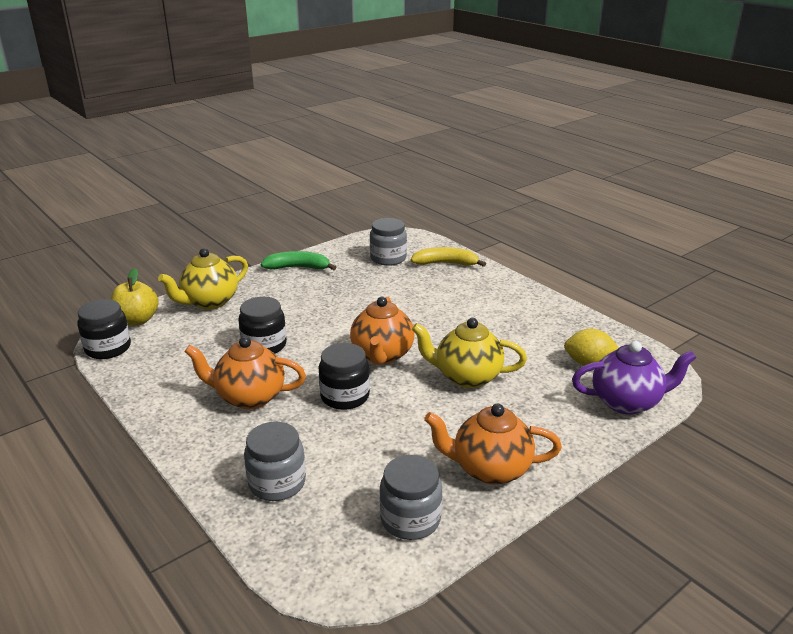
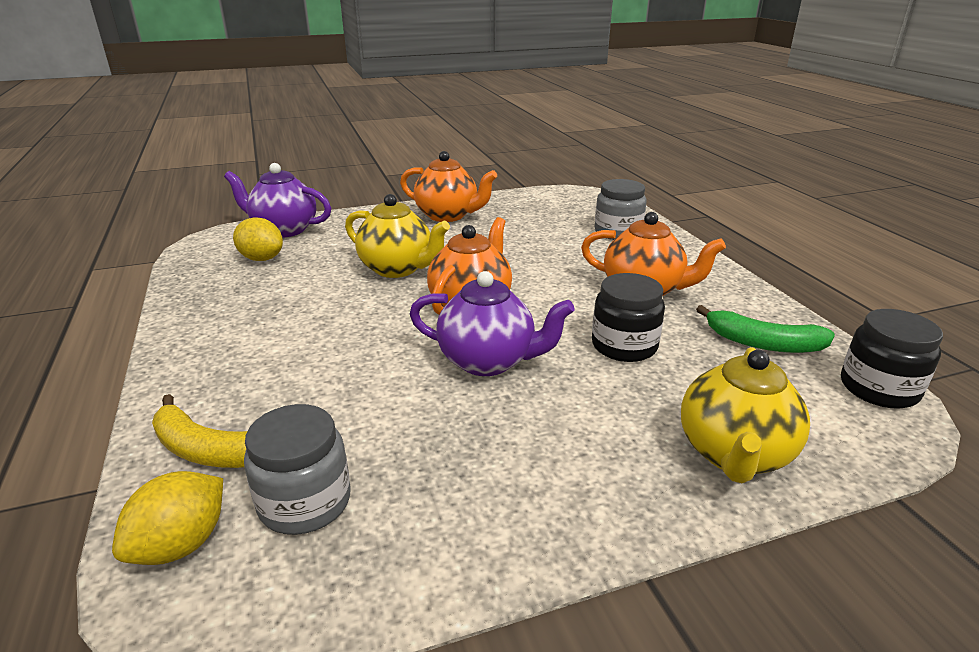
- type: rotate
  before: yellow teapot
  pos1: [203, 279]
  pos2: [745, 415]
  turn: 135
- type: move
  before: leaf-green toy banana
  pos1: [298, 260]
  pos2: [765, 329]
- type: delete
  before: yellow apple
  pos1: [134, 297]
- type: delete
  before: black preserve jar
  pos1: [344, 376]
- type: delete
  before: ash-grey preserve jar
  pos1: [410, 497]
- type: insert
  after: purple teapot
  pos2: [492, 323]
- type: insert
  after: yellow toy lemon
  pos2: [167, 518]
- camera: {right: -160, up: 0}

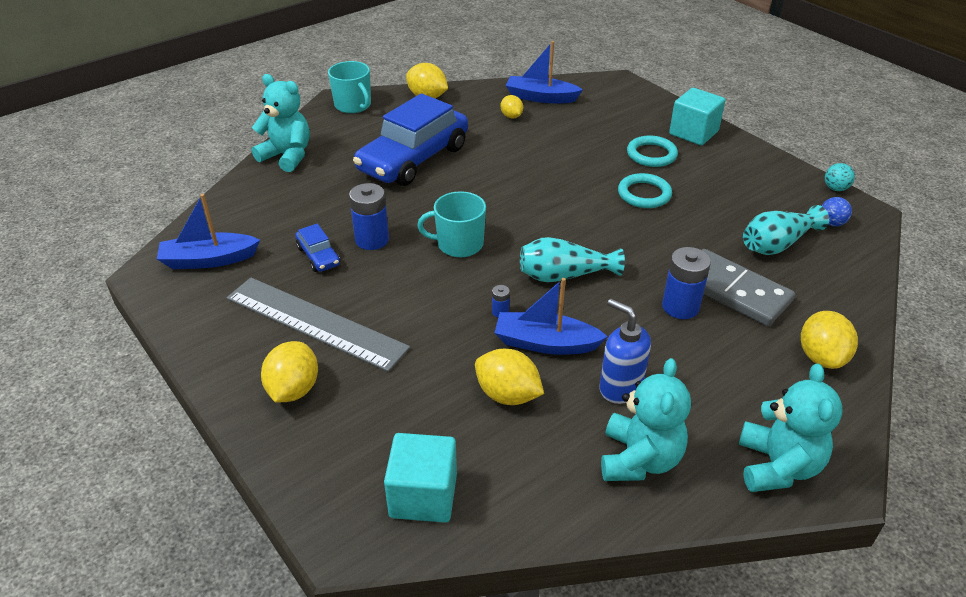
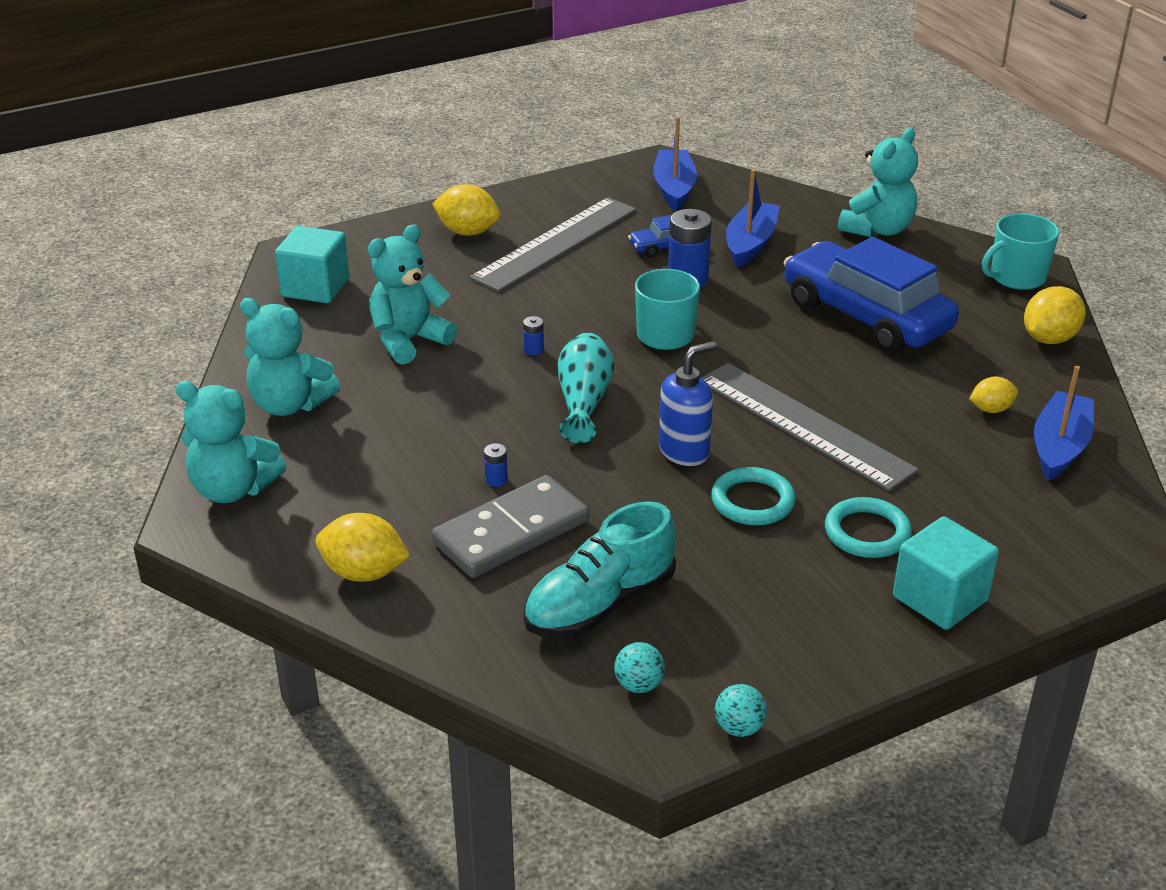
- type: recolor
  before: royal blue play ball
  after: aqua play ball
  pos1: [837, 211]
  pos2: [639, 667]
- type: replace
  before: aqua tall vase
  after: aqua shoe
  pos1: [786, 230]
  pos2: [599, 570]
- type: resize
  before: royal blue AA battery
  pos1: [686, 283]
  pos2: [496, 465]
  scale: 0.46
- type: move
  before: royal blue boat
  pos1: [551, 316]
  pos2: [753, 218]
- type: move
  before: royal blue soap dispenser
  pos1: [625, 351]
  pos2: [687, 403]
- type: replace
  before: yellow toy lemon
  after: aqua teddy
  pos1: [509, 377]
  pos2: [412, 295]
- type: insert
  after: ash-grey measuring stick
  pos2: [810, 427]
- camera: {right: 100, up: -5}

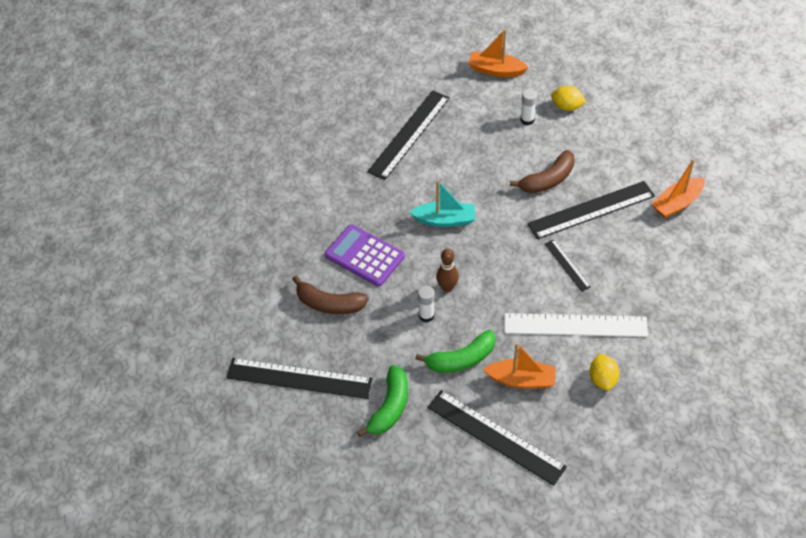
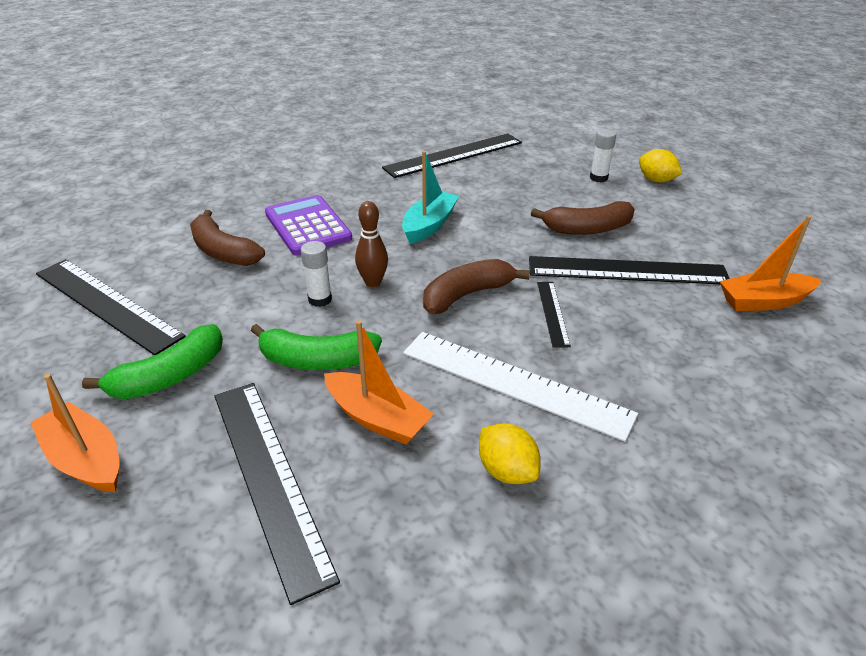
- type: move
  before: orange-coloured boat
  pos1: [498, 53]
  pos2: [74, 433]
- type: rotate
  before: aqua boat
  pos1: [442, 203]
  pos2: [430, 197]
  turn: -90
- type: rotate
  before: yellow toy lemon
  pos1: [604, 372]
  pos2: [510, 453]
  turn: -60
- type: insert
  after: dark brown toy banana
  pos2: [476, 286]
- camera: {right: 25, up: -15}

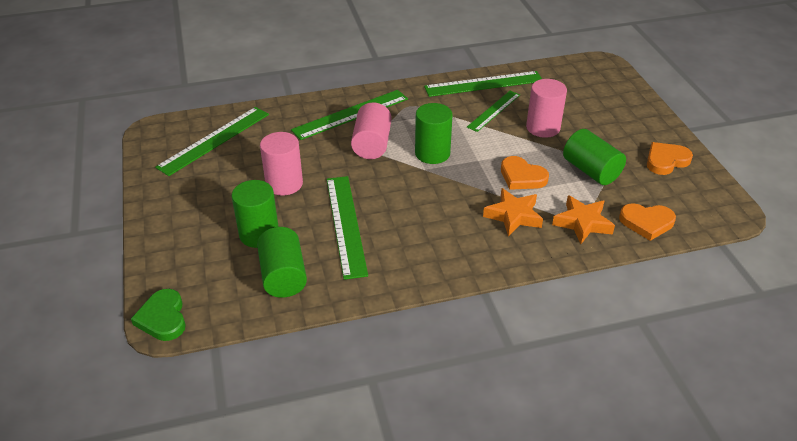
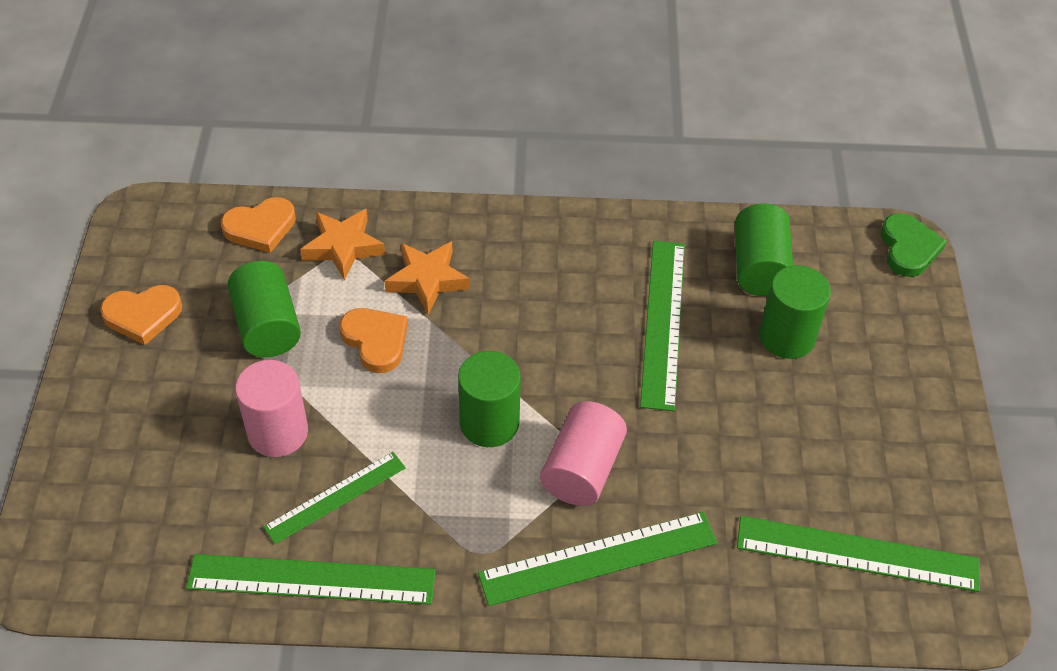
- type: rotate
  before: leaf-green measuring stick
  pos1: [212, 141]
  pos2: [858, 554]
  turn: 45
- type: delete
  before: rose-pink cylinder
  pos1: [281, 164]
- type: rotate
  before: orange-coloured love heart
  pos1: [647, 222]
  pos2: [258, 225]
  turn: 135
- camera: {right: -165, up: 10}

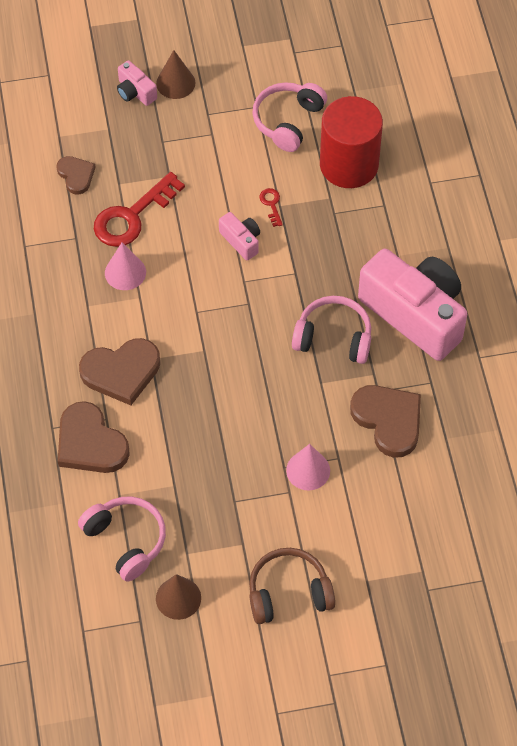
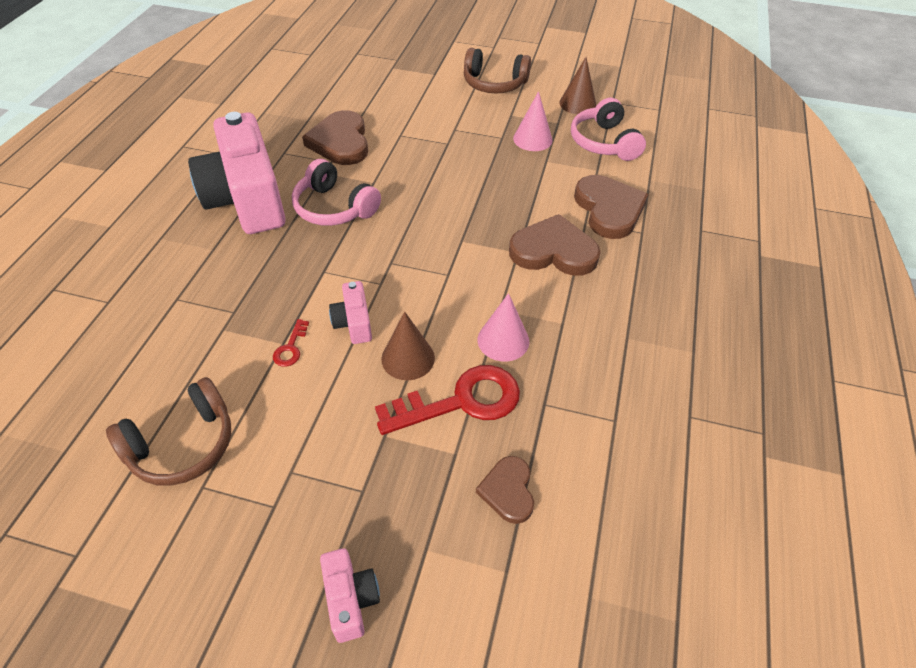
- type: move
  before: dark brown solid cone
  pos1: [175, 74]
  pos2: [408, 345]
- type: recolor
  before: rose-pink headphones
  after: dark brown headphones
  pos1: [289, 117]
  pos2: [168, 431]
- type: delete
  before: scarlet cylinder
  pos1: [351, 142]
- type: move
  before: rose-pink solid cone
  pos1: [308, 467]
  pos2: [532, 121]
- camera: {right: -155, up: -10}

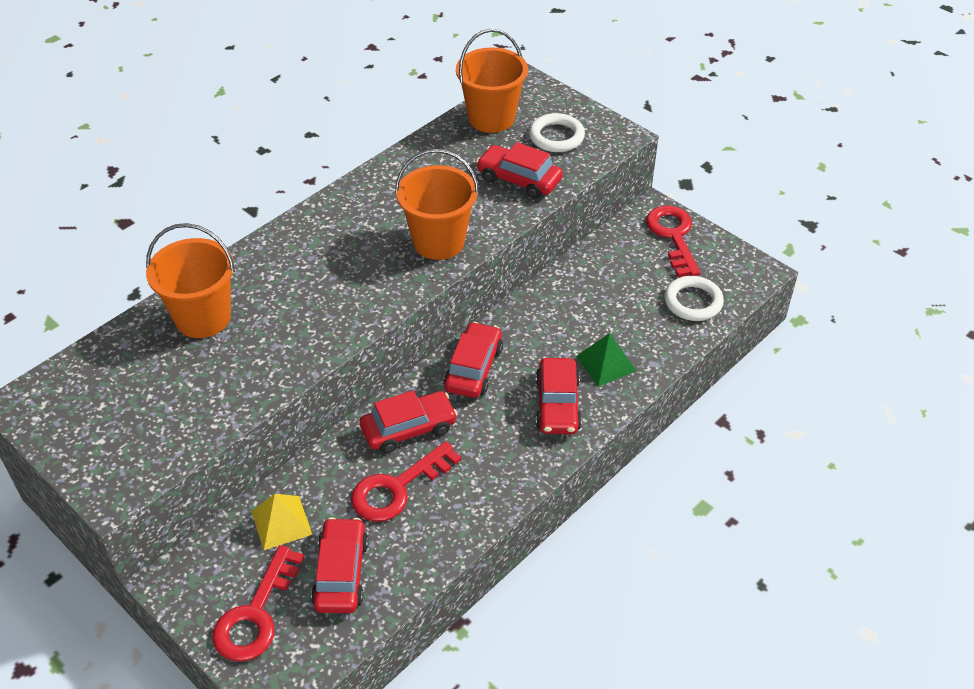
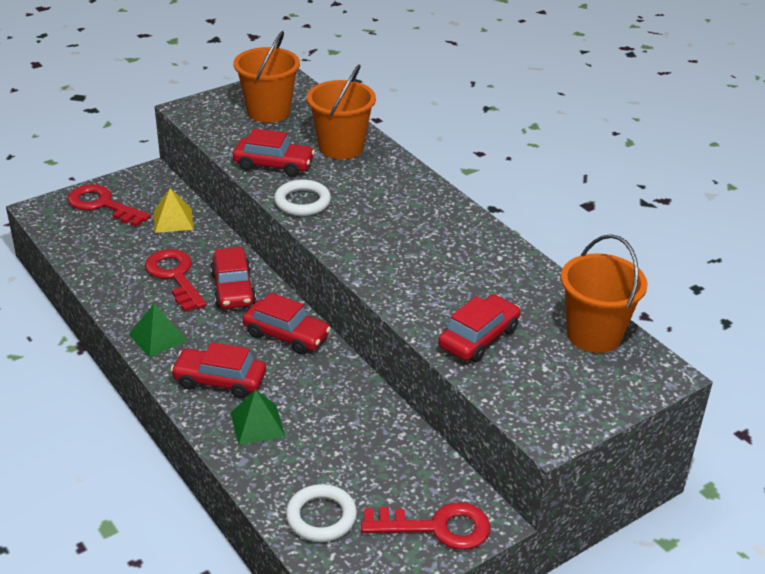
- type: move
  before: pure white ring
  pos1: [557, 132]
  pos2: [302, 197]
- type: move
  before: orange-coloured pail
  pos1: [437, 204]
  pos2: [267, 77]
- type: move
  before: scarlet toy car
  pos1: [340, 565]
  pos2: [274, 152]
- type: insert
  after: leaf-green pyramid
  pos2: [158, 330]
- camera: {right: 100, up: -10}

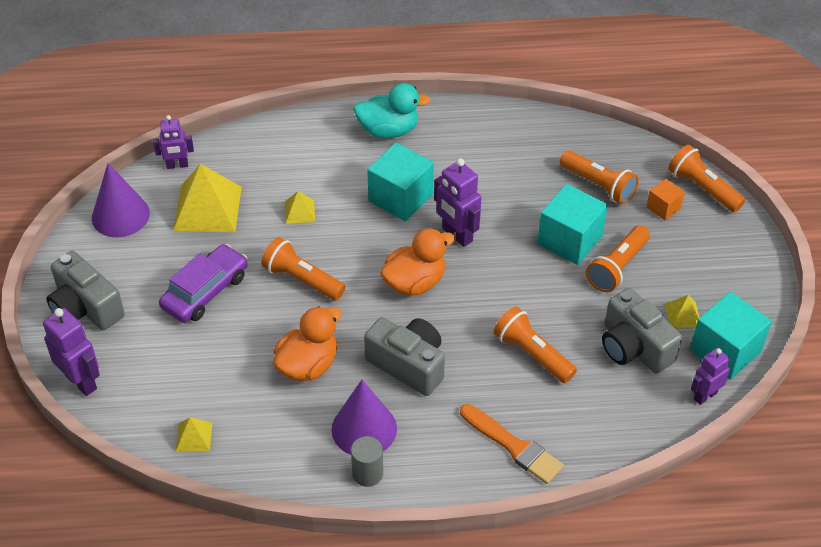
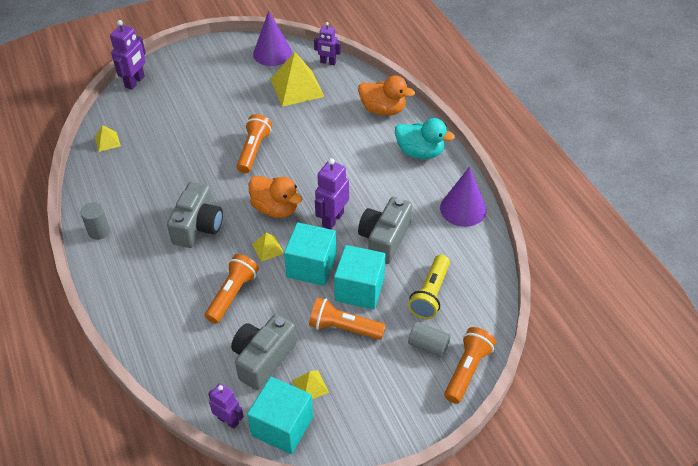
- type: rotate
  before: aqua toy duck
  pos1: [391, 110]
  pos2: [425, 138]
  turn: -45
- type: rotate
  before: purple robot
  pos1: [173, 142]
  pos2: [327, 43]
  turn: -45
- type: move
  before: aqua solid cube
  pos1: [400, 182]
  pos2: [310, 254]
- type: recolor
  before: orange-coloured flashlight
  after: yellow flashlight
  pos1: [599, 177]
  pos2: [429, 287]
- type: replace
  before: orange-coloured solid cube
  after: ash-grey cylinder
  pos1: [665, 199]
  pos2: [429, 339]
- type: move
  before: yellow pyramid
  pos1: [300, 207]
  pos2: [268, 247]
- type: delete
  before: purple toy car
  pos1: [203, 283]
- type: move
  before: ash-grey camera
  pos1: [85, 290]
  pos2: [385, 230]
- type: move
  before: orange-coloured toy duck
  pos1: [307, 343]
  pos2: [386, 95]
- type: move
  before: purple solid cone
  pos1: [364, 417]
  pos2: [463, 197]
- type: delete
  before: orange-coloured paintbrush
  pos1: [512, 444]
- camera: {right: 70, up: 0}

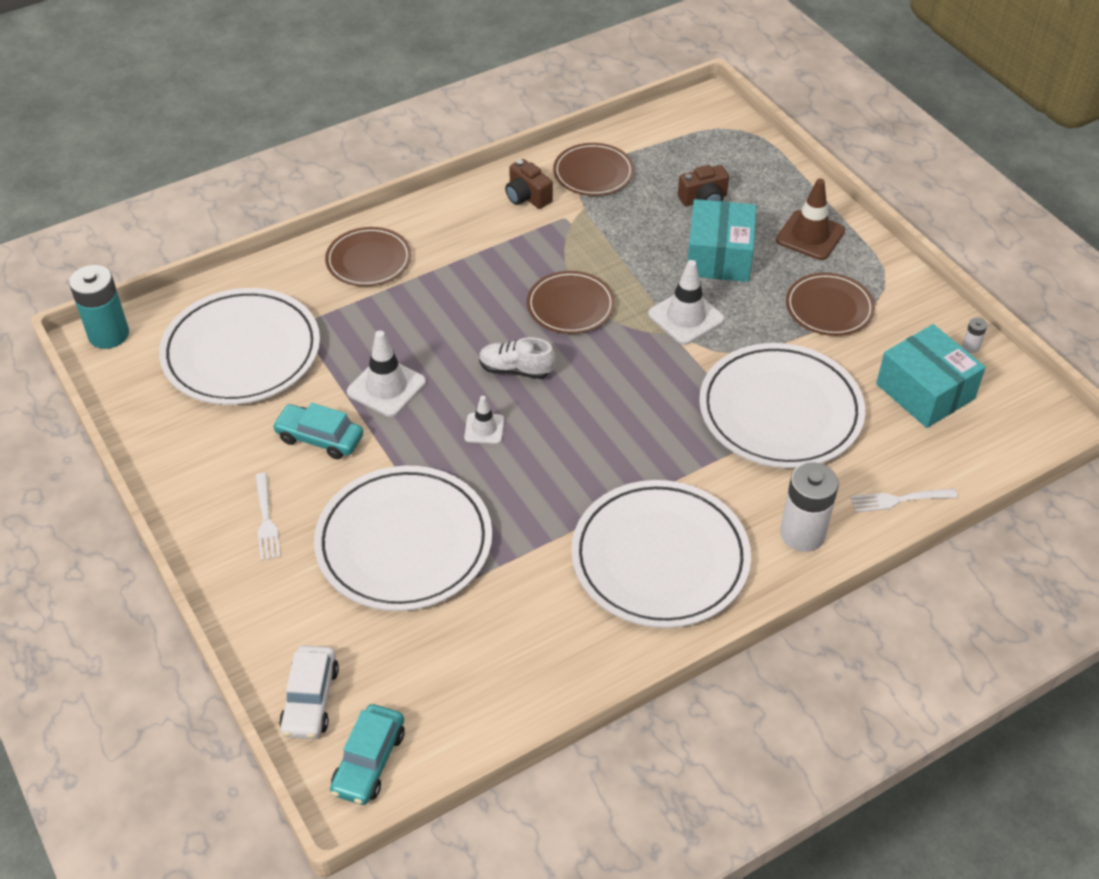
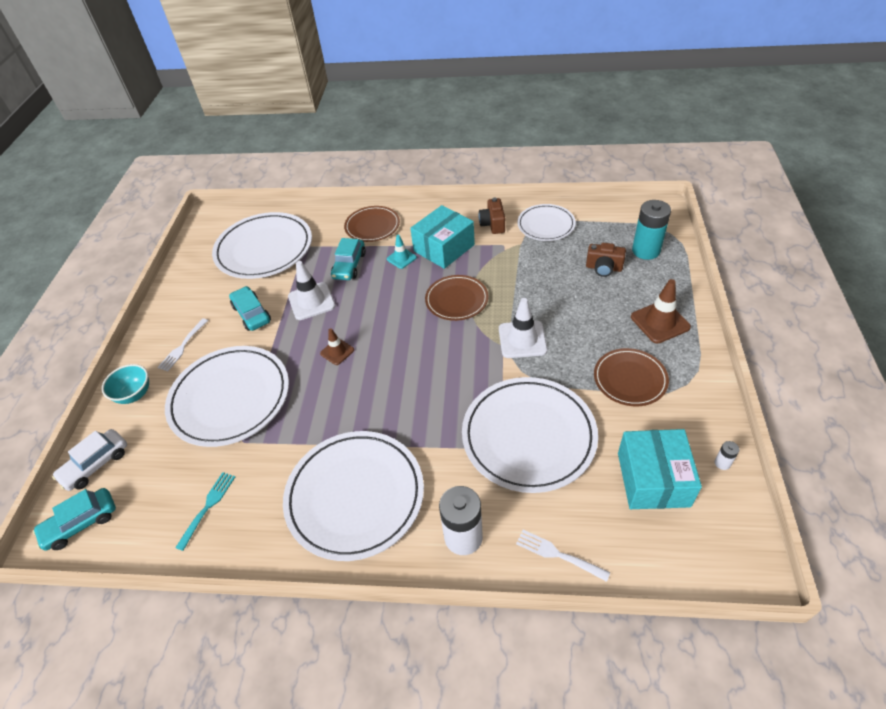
- type: recolor
  before: dark brown flat dish
  after: pure white flat dish
  pos1: [593, 169]
  pos2: [546, 222]
- type: move
  before: aqua box
  pos1: [721, 240]
  pos2: [442, 237]
- type: move
  before: aqua AA battery
  pos1: [99, 307]
  pos2: [651, 230]
- type: delete
  before: pure white shoe
  pos1: [517, 358]
- type: recolor
  before: pure white road cone
  after: dark brown road cone
  pos1: [484, 420]
  pos2: [337, 346]
- type: insert
  after: aqua road cone
  pos2: [402, 252]
- type: insert
  after: aqua toy car
  pos2: [348, 259]
- type: insert
  after: aqua bowl
  pos2: [125, 384]
- type: insert
  after: aqua dinner fork
  pos2: [205, 511]
- camera: {right: 40, up: 0}

